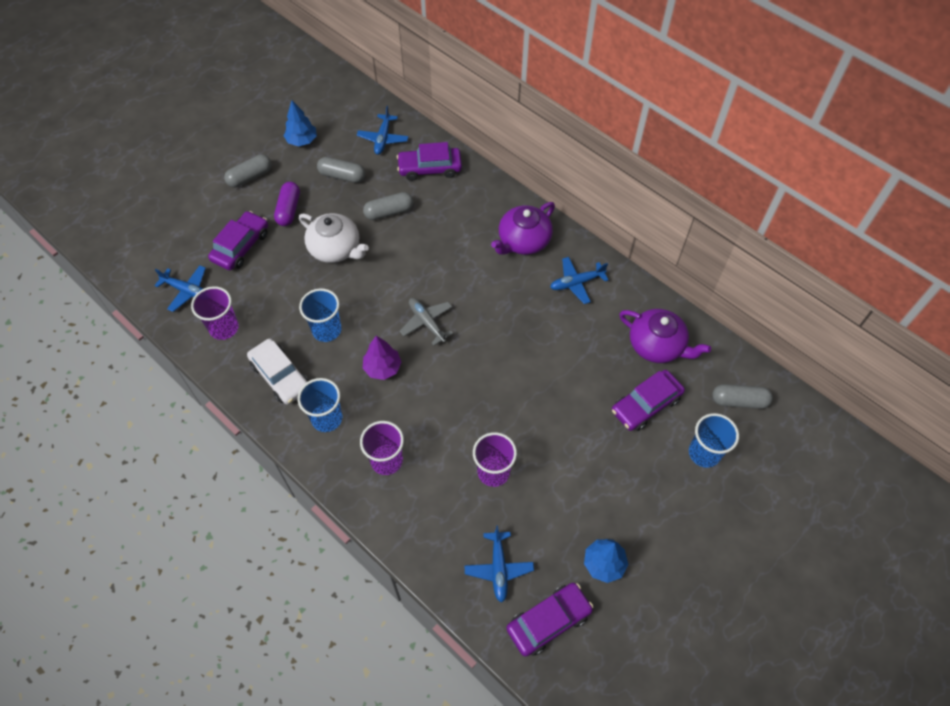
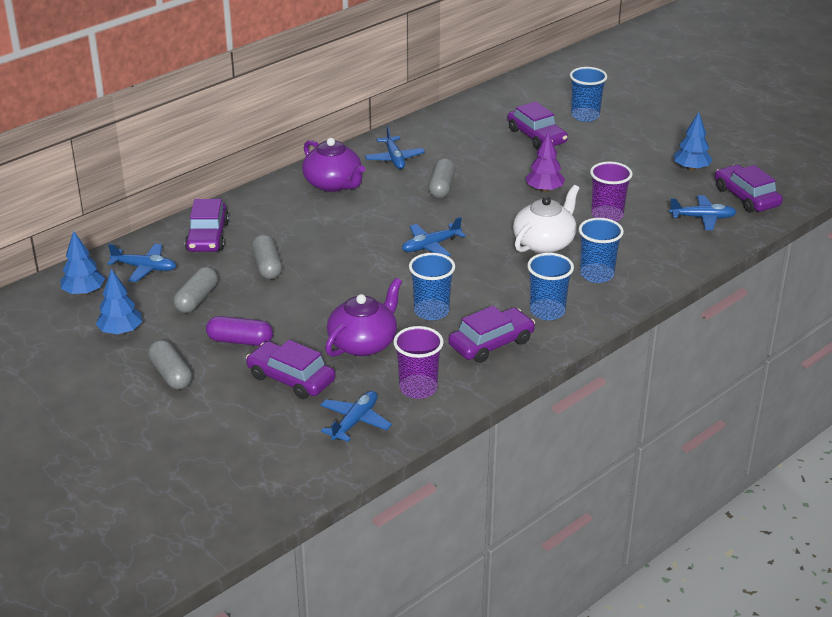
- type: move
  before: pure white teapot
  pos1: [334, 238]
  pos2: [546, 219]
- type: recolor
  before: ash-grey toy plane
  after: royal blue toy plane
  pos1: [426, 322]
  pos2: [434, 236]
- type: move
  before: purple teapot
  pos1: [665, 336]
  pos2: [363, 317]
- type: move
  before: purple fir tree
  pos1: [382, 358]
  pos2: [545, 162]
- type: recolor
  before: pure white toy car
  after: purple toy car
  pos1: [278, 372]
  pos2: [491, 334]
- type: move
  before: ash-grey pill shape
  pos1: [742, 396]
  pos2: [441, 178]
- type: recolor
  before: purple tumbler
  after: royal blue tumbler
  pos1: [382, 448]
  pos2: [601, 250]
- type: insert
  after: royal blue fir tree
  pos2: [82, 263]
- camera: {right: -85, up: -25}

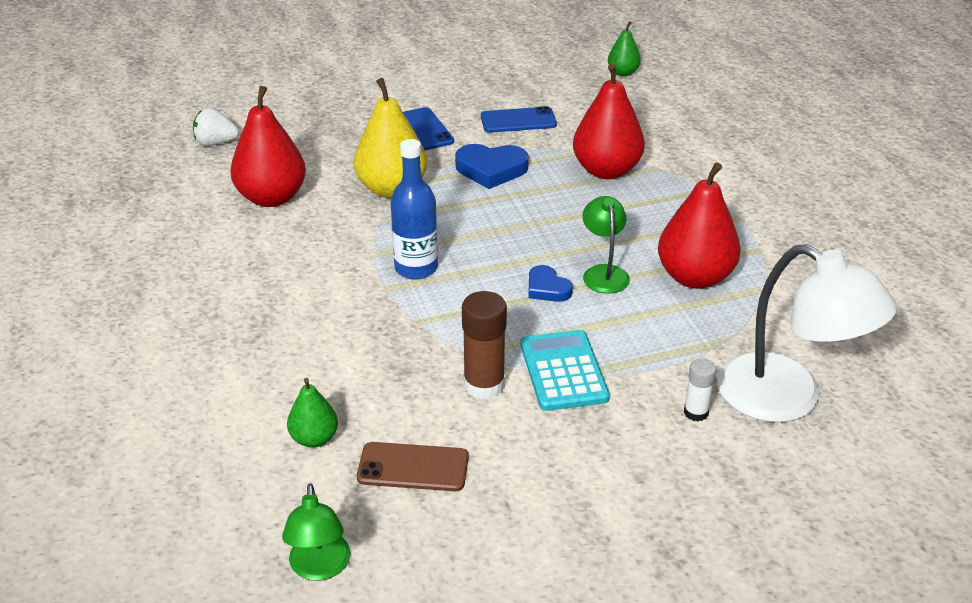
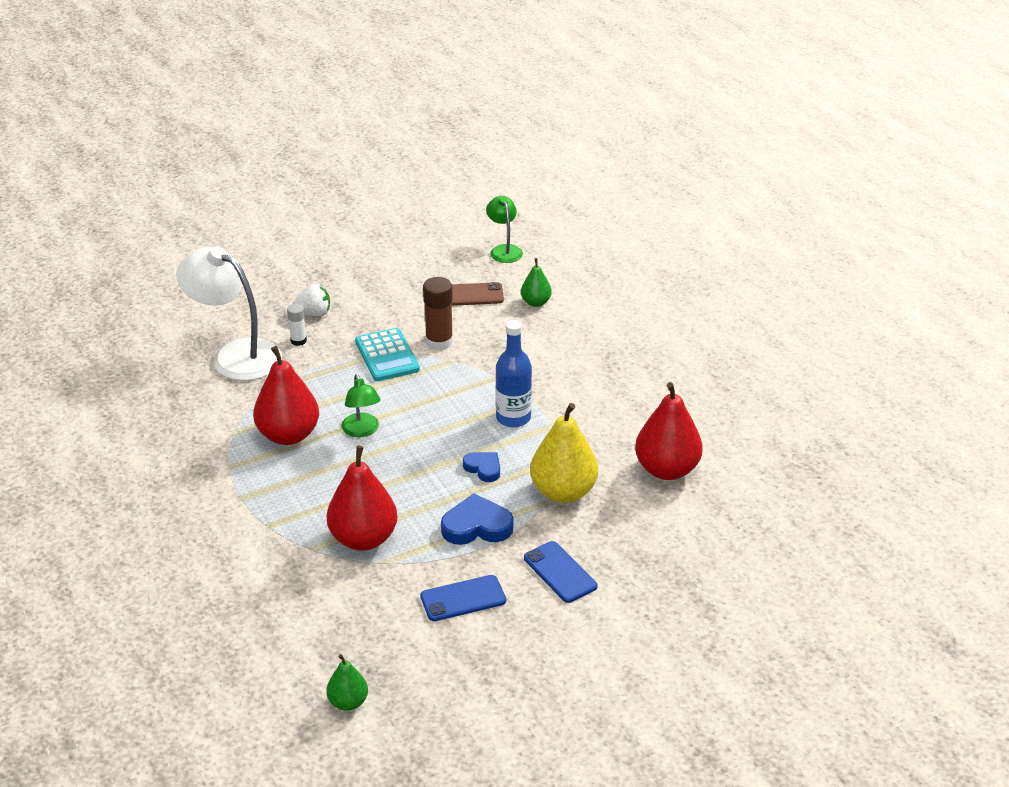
- type: move
  before: pure white berry
  pos1: [216, 126]
  pos2: [311, 300]
- type: move
  before: royal blue love heart
  pos1: [550, 283]
  pos2: [481, 467]
- camera: {right: 170, up: 0}

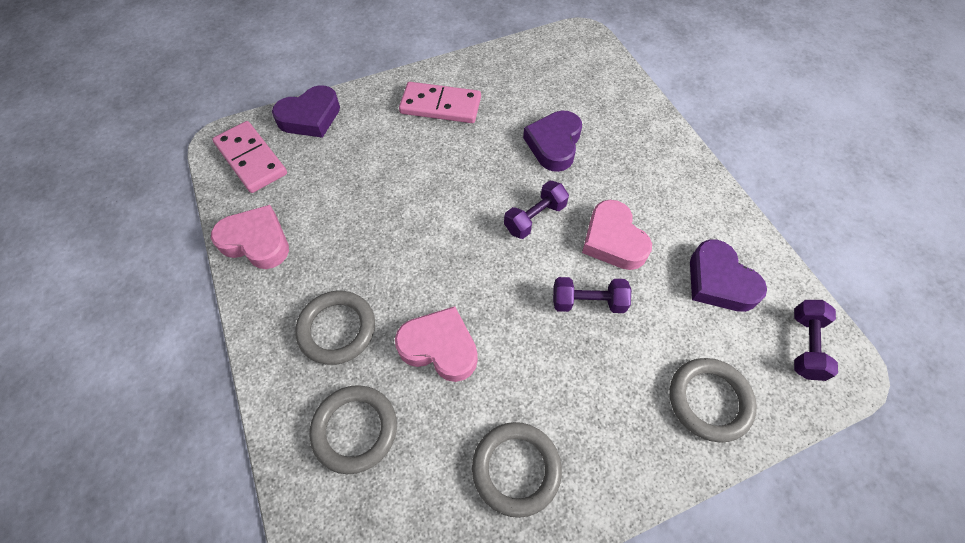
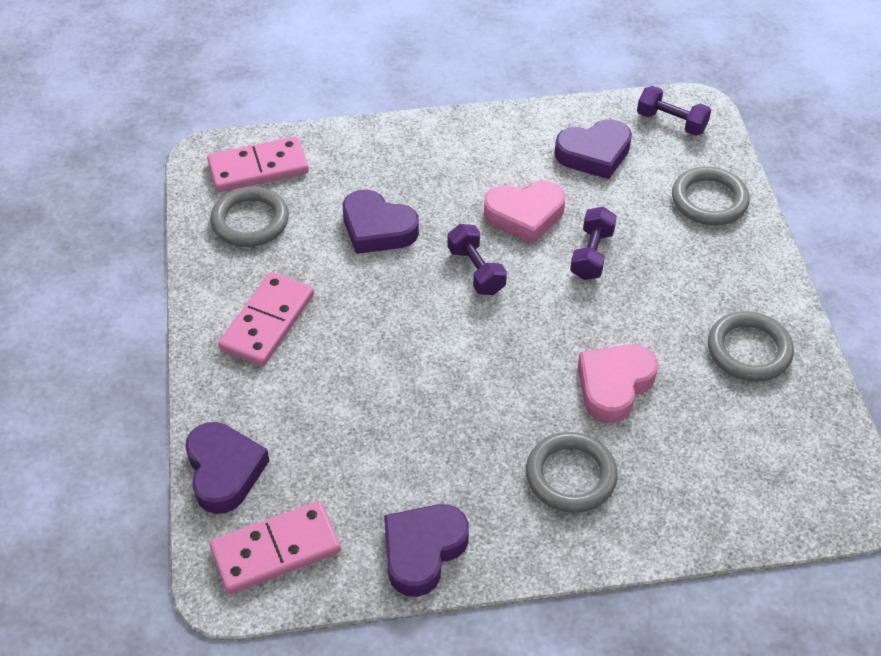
- type: recolor
  before: rose-pink love heart
  after: purple love heart
  pos1: [250, 237]
  pos2: [426, 550]
- type: move
  before: ash-grey ring
  pos1: [353, 429]
  pos2: [249, 217]
- type: insert
  after: rose-pink domino tile
  pos2: [258, 164]
- camera: {right: -75, up: -10}

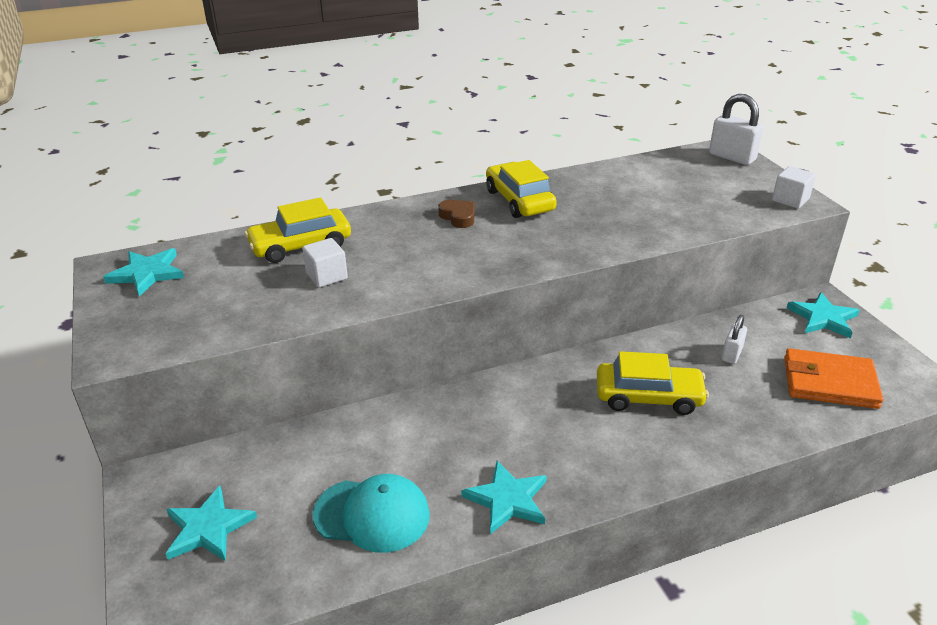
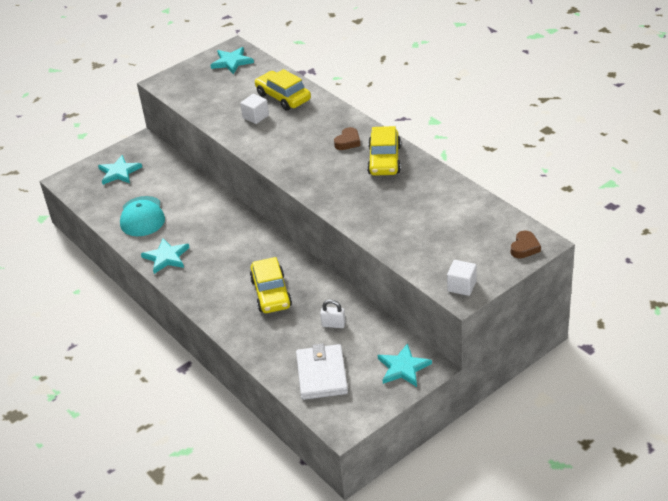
- type: replace
  before: pure white lock
  after: dark brown love heart
  pos1: [736, 129]
  pos2: [526, 244]
- type: rotate
  before: yellow toy car
  pos1: [521, 189]
  pos2: [384, 151]
  turn: 135
- type: recolor
  before: orange-coloured card wallet
  after: pure white card wallet
  pos1: [833, 378]
  pos2: [322, 372]
- camera: {right: 75, up: 5}

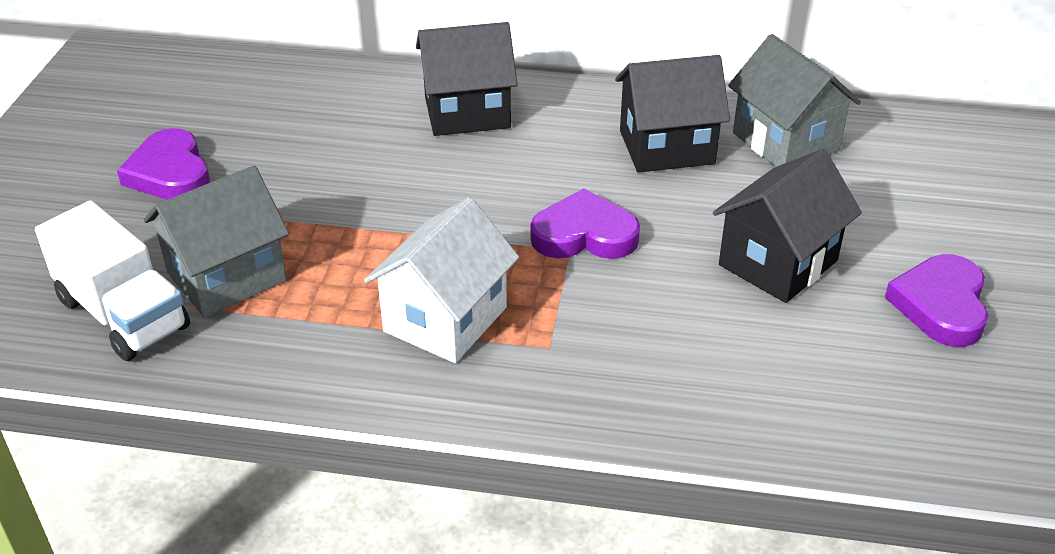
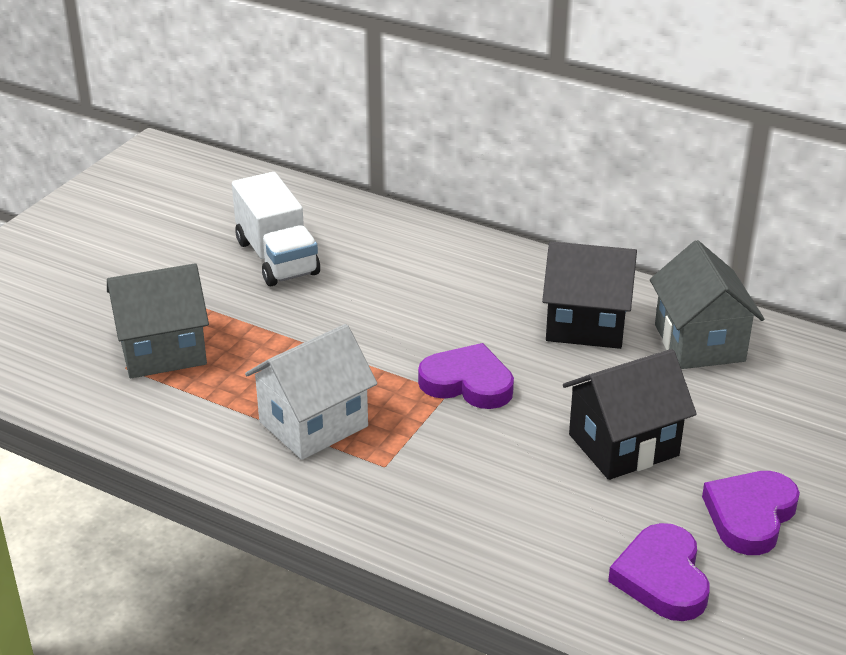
- type: delete
  before: black house
  pos1: [466, 79]
- type: move
  before: purple love heart
  pos1: [163, 164]
  pos2: [659, 572]
- type: move
  before: pure white truck
  pos1: [112, 280]
  pos2: [276, 229]
- camera: {right: 20, up: -5}

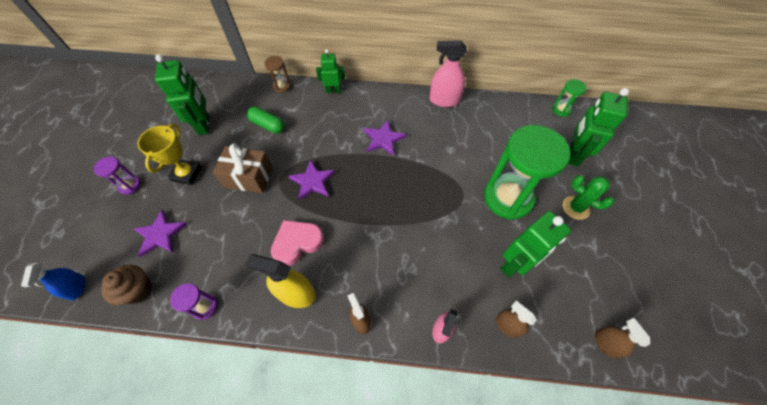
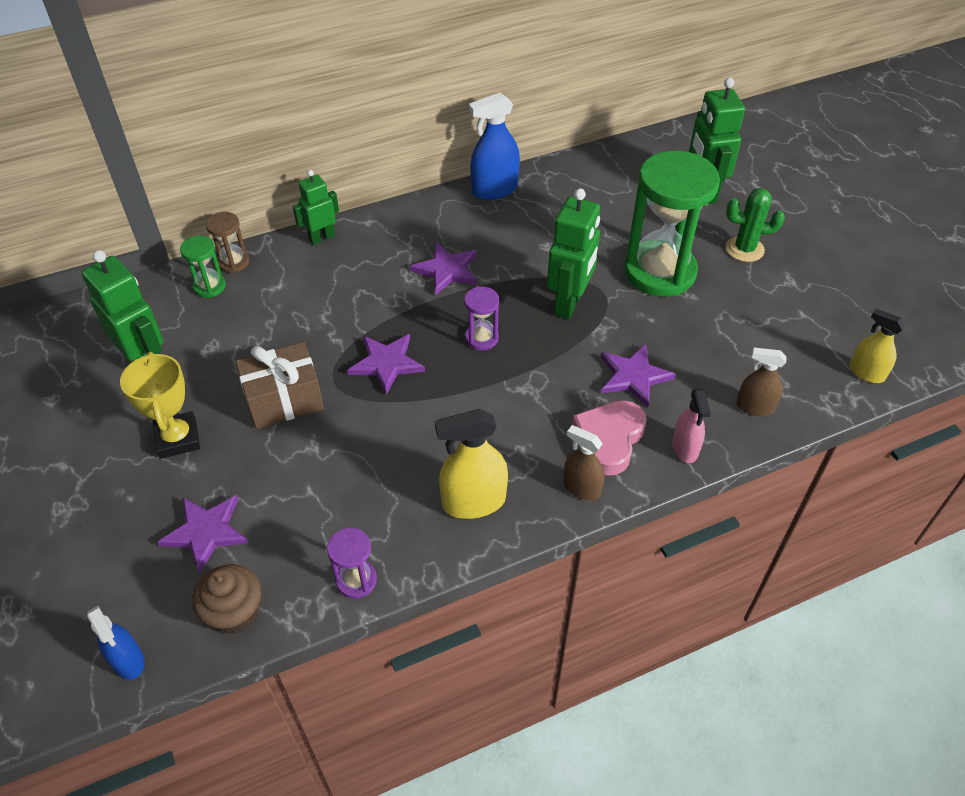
- type: recolor
  before: rose-pink spray cleaner
  after: royal blue spray cleaner
  pos1: [448, 73]
  pos2: [494, 146]
- type: move
  before: leaf-green sandglass
  pos1: [569, 98]
  pos2: [203, 267]
- type: delete
  before: leaf-green pill shape
  pos1: [266, 120]
- type: move
  before: purple sandglass
  pos1: [117, 176]
  pos2: [481, 318]
- type: move
  before: leaf-green robot
  pos1: [535, 244]
  pos2: [573, 254]
- type: move
  before: rose-pink love heart
  pos1: [297, 243]
  pos2: [609, 437]
- type: recolor
  before: dark brown spray cleaner
  after: yellow spray cleaner
  pos1: [622, 338]
  pos2: [877, 346]
- type: insert
  after: purple five-pointed star
  pos2: [638, 375]
- camera: {right: -30, up: -10}

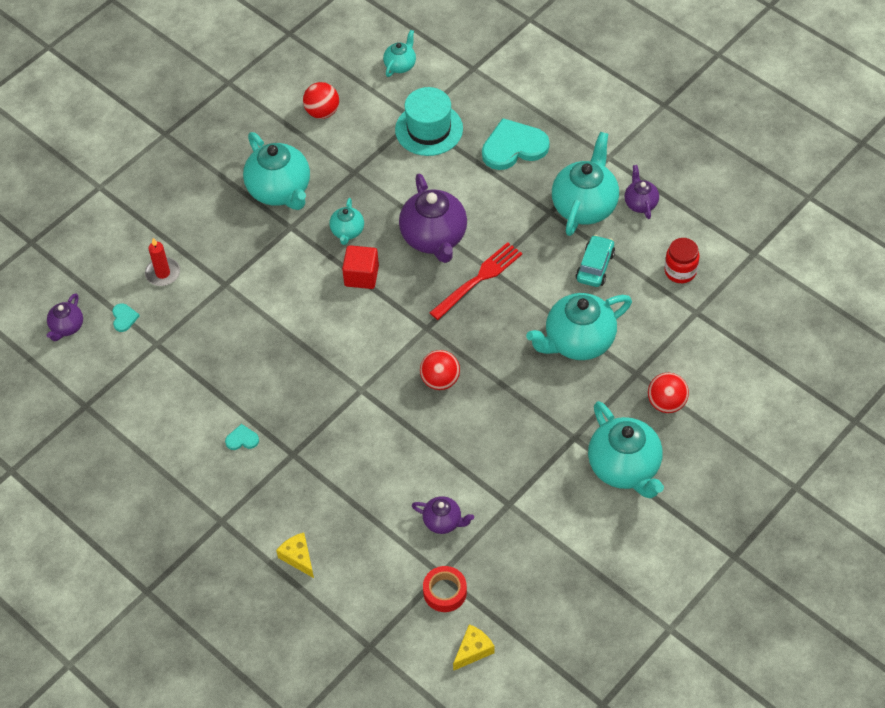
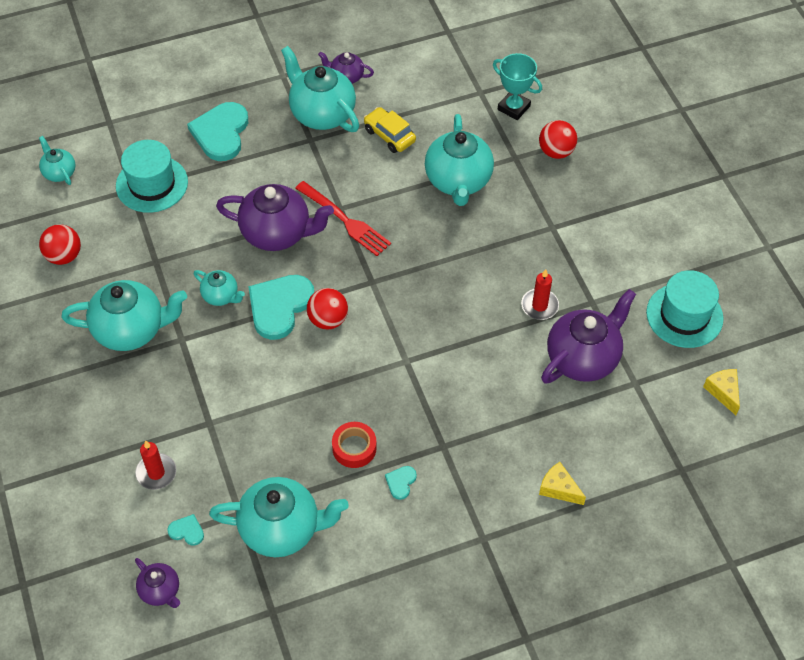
- type: recolor
  before: aqua toy car
  after: yellow toy car
  pos1: [595, 261]
  pos2: [390, 130]
- type: delete
  before: scarlet preserve jar
  pos1: [681, 260]
- type: rotate
  before: scarlet dinner fork
  pos1: [475, 281]
  pos2: [343, 218]
  turn: 150
- type: replace
  before: scarlet solid cube
  after: aqua love heart
  pos1: [360, 267]
  pos2: [281, 307]
- type: move
  before: scarlet play ball
  pos1: [440, 370]
  pos2: [327, 309]
- type: move
  before: aqua teapot
  pos1: [626, 450]
  pos2: [279, 517]
- type: resize
  before: purple teapot
  pos1: [443, 515]
  pos2: [588, 336]
  scale: 1.94
- type: rotate
  before: yellow cheese wedge
  pos1: [295, 555]
  pos2: [562, 483]
  turn: 45
- type: move
  before: scarlet roll of tape
  pos1: [445, 589]
  pos2: [354, 445]
- type: insert
  after: aqua award cup
  pos2: [517, 86]
- type: insert
  after: scarlet pillar candle
  pos2: [540, 294]
- type: insert
  after: aqua hat
  pos2: [685, 309]
- camera: {right: -65, up: 0}

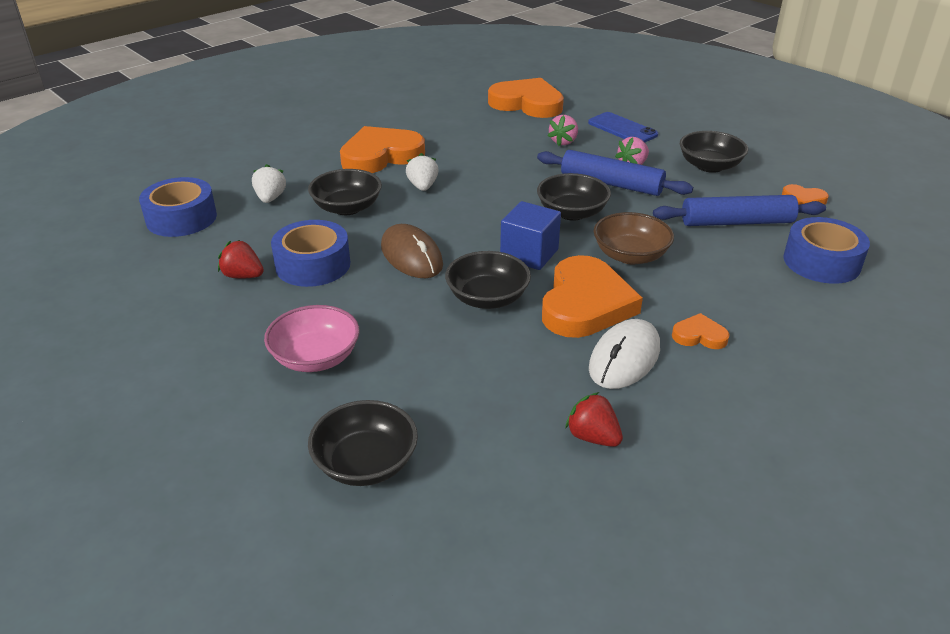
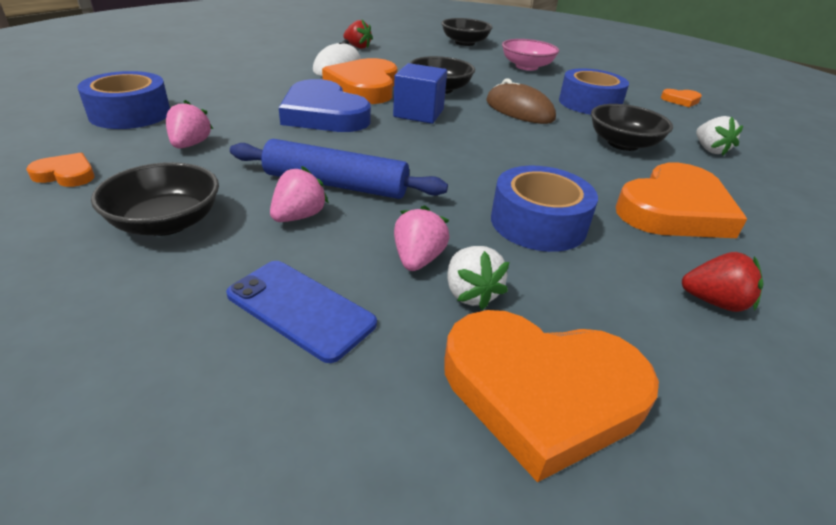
- type: move
  before: pure white berry
  pos1: [422, 172]
  pos2: [478, 278]
- type: delete
  before: black bowl
  pos1: [574, 197]
- type: move
  before: royal blue roll of tape
  pos1: [178, 207]
  pos2: [544, 209]
- type: replace
  before: royal blue rolling pin
  after: rose-pink berry
  pos1: [739, 210]
  pos2: [189, 124]
- type: replace
  before: dark brown bowl
  after: royal blue love heart
  pos1: [634, 238]
  pos2: [325, 105]
- type: move
  before: scarlet berry
  pos1: [241, 259]
  pos2: [723, 282]
- type: move
  before: orange-coloured love heart
  pos1: [701, 331]
  pos2: [681, 98]
- camera: {right: 165, up: 0}

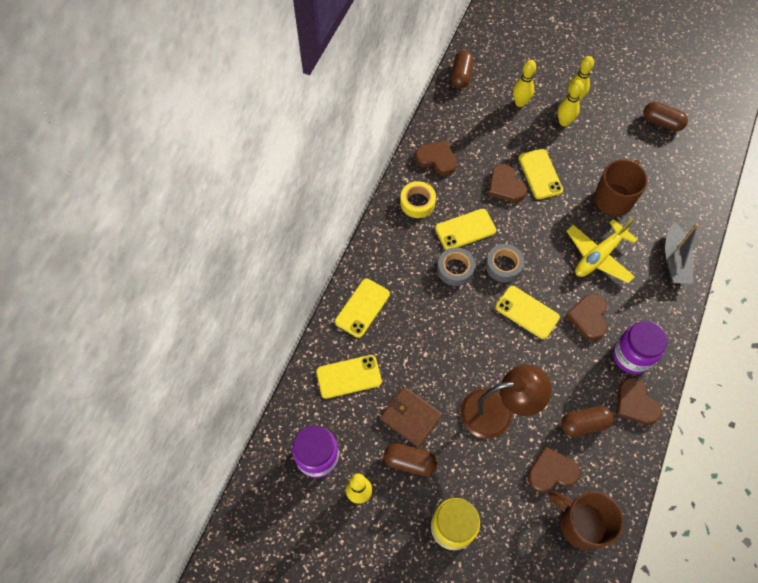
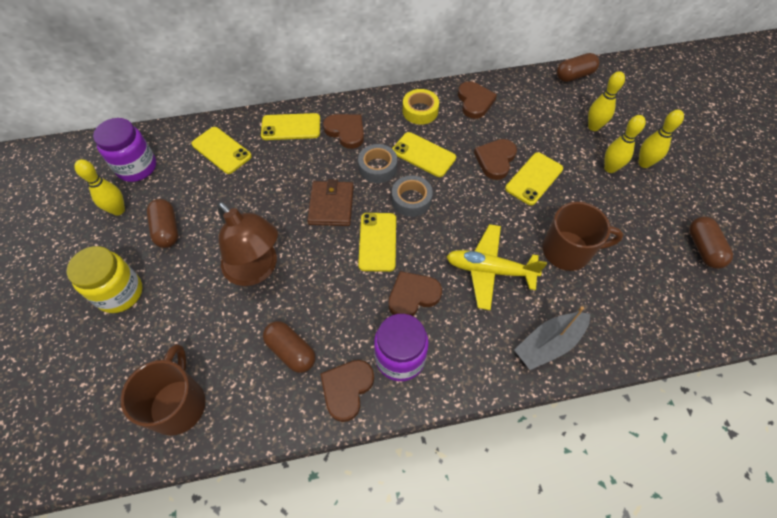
- type: move
  before: dark brown card wallet
  pos1: [411, 417]
  pos2: [330, 202]
- type: move
  before: dark brown love heart
  pos1: [554, 469]
  pos2: [343, 131]
- camera: {right: 55, up: -5}

